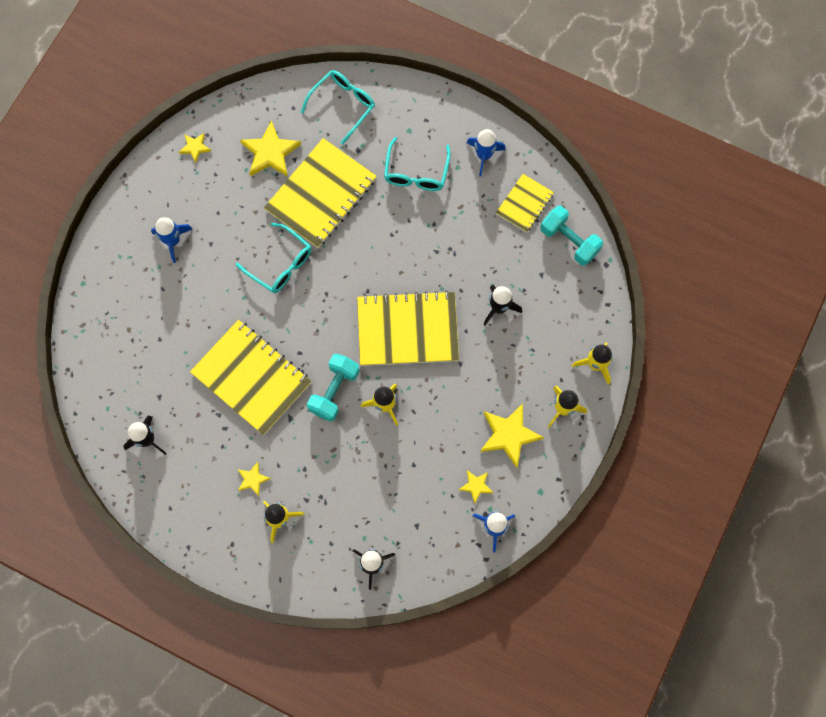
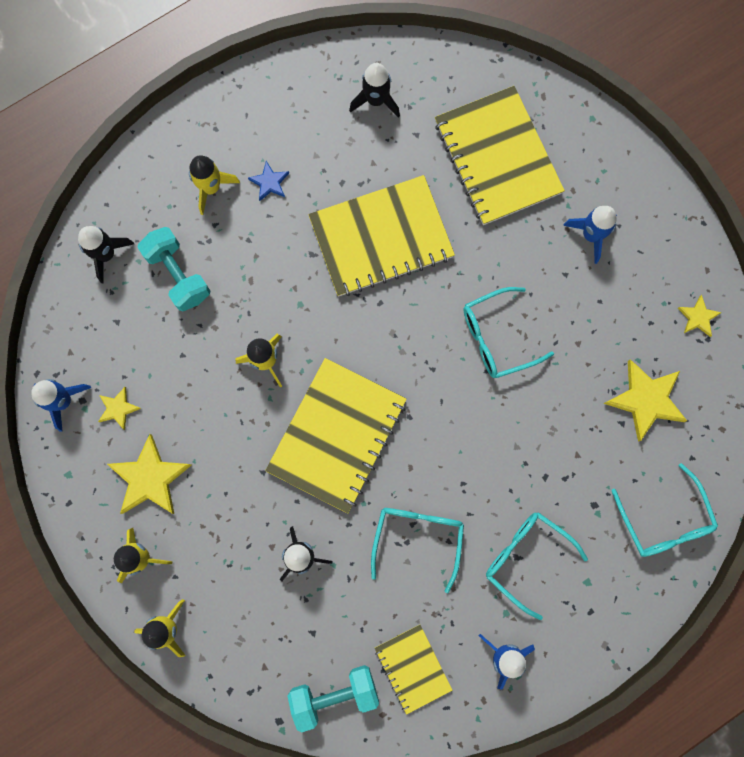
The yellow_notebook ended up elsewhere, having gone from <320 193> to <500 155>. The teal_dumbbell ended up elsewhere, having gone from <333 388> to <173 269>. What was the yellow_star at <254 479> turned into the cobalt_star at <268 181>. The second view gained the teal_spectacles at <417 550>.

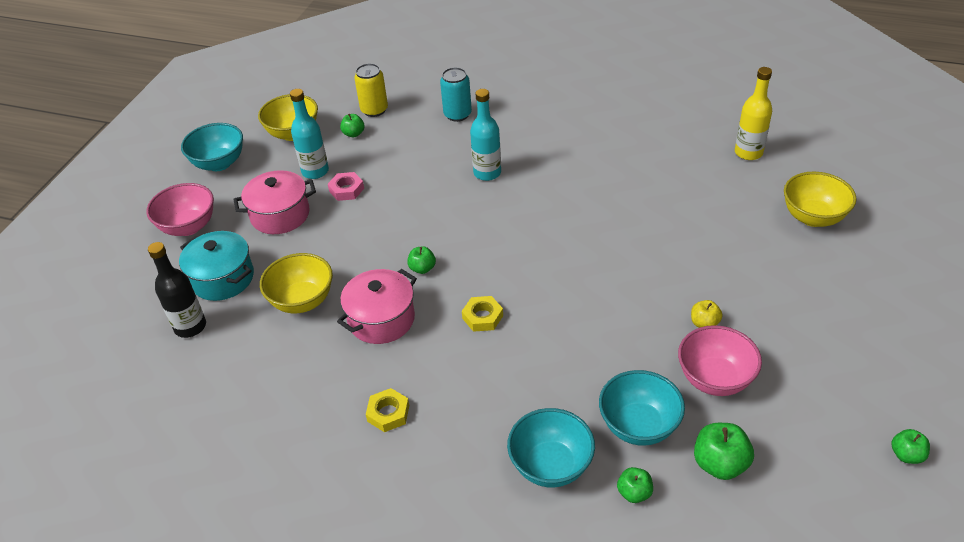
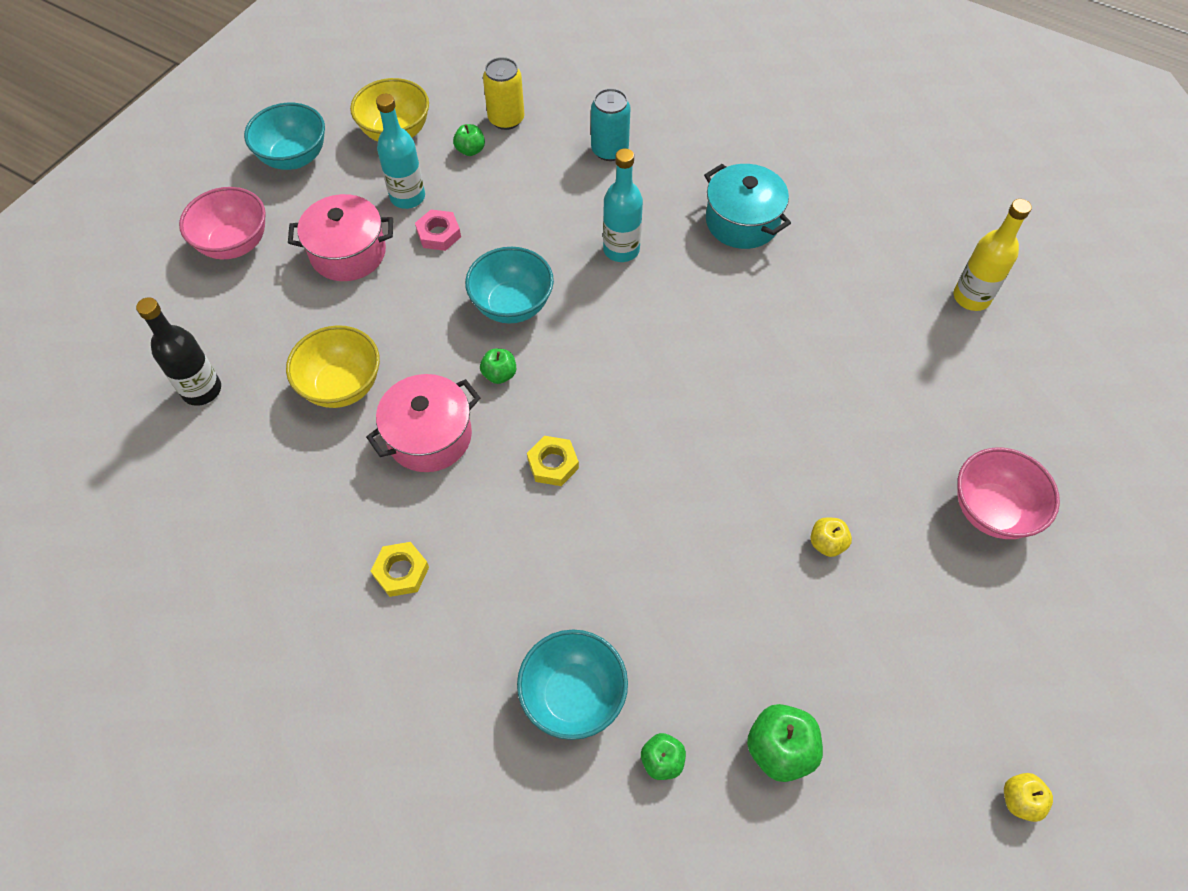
The second view lost the yellow_deep_dish at <820 199>. The teal_pot ended up elsewhere, having gone from <216 266> to <747 206>. The rosy_deep_dish ended up elsewhere, having gone from <720 360> to <1008 493>. The teal_deep_dish ended up elsewhere, having gone from <642 408> to <509 285>. What was the emerald_apple at <911 446> turned into the yellow_apple at <1028 797>.

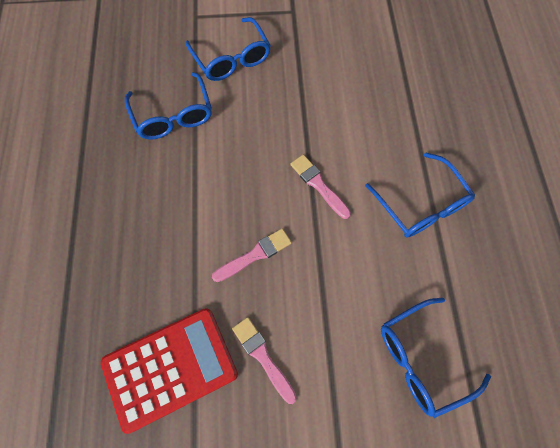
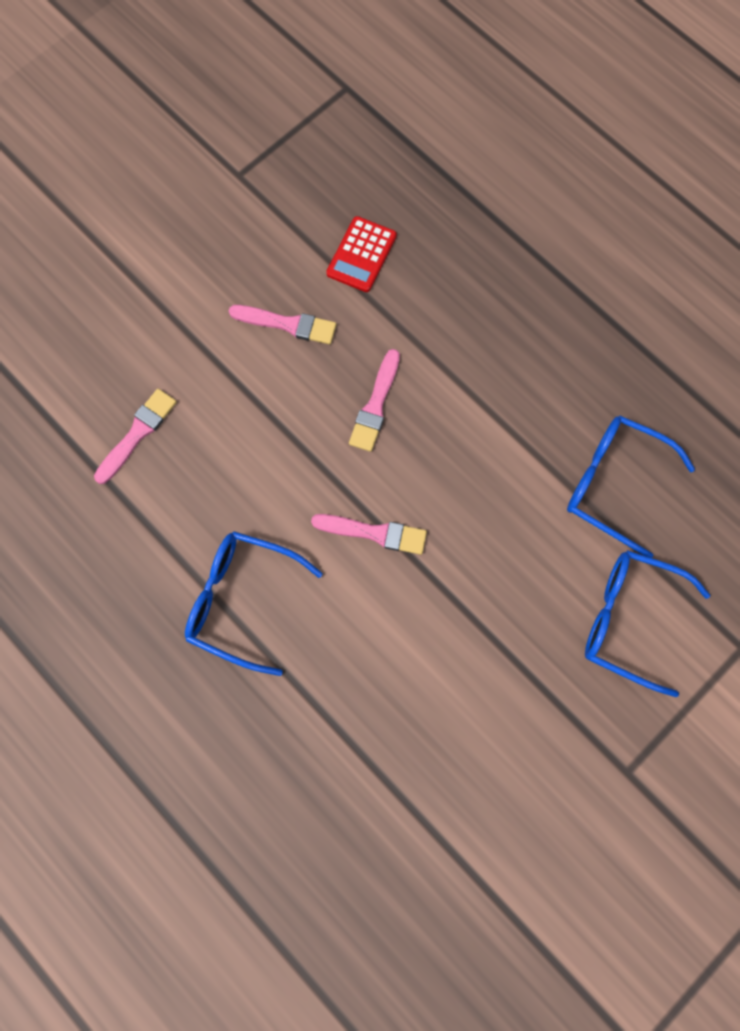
Where the cobalt_spectacles stood at <436 358>, the rosy_brush came to stand at <135 436>. The size of the scarlet_adding_machine at <169 371> changed by a factor of 0.54.

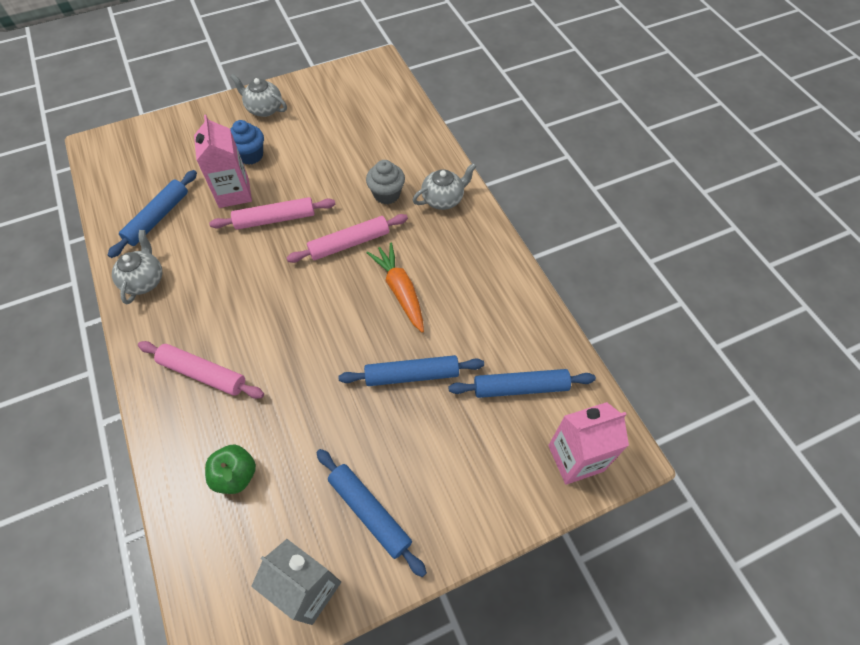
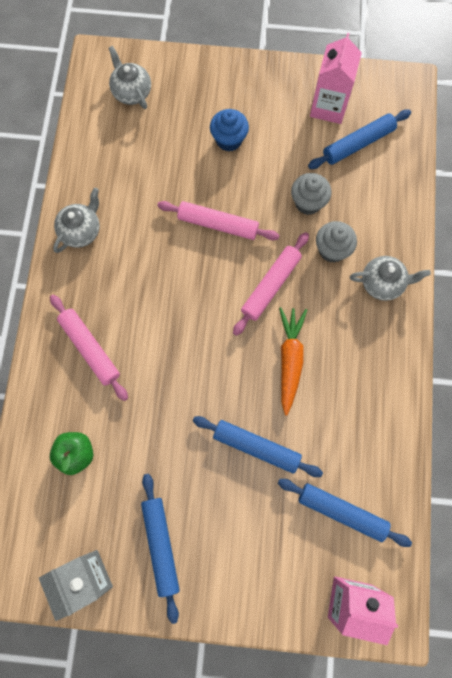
The gray_china_teapot ended up elsewhere, having gone from <258 95> to <130 77>. The rosy_milk_carton ended up elsewhere, having gone from <223 161> to <336 78>. The cobalt_pastry_roller ended up elsewhere, having gone from <152 214> to <359 139>. The rosy_pastry_roller at <347 238> ended up facing another way, 60 degrees counterclockwise from before. The second view gained the gray_cupcake at <311 194>.

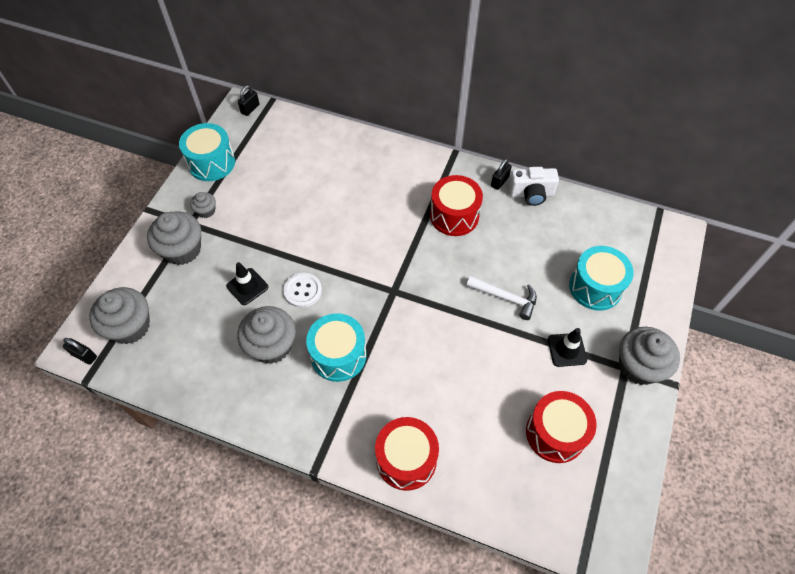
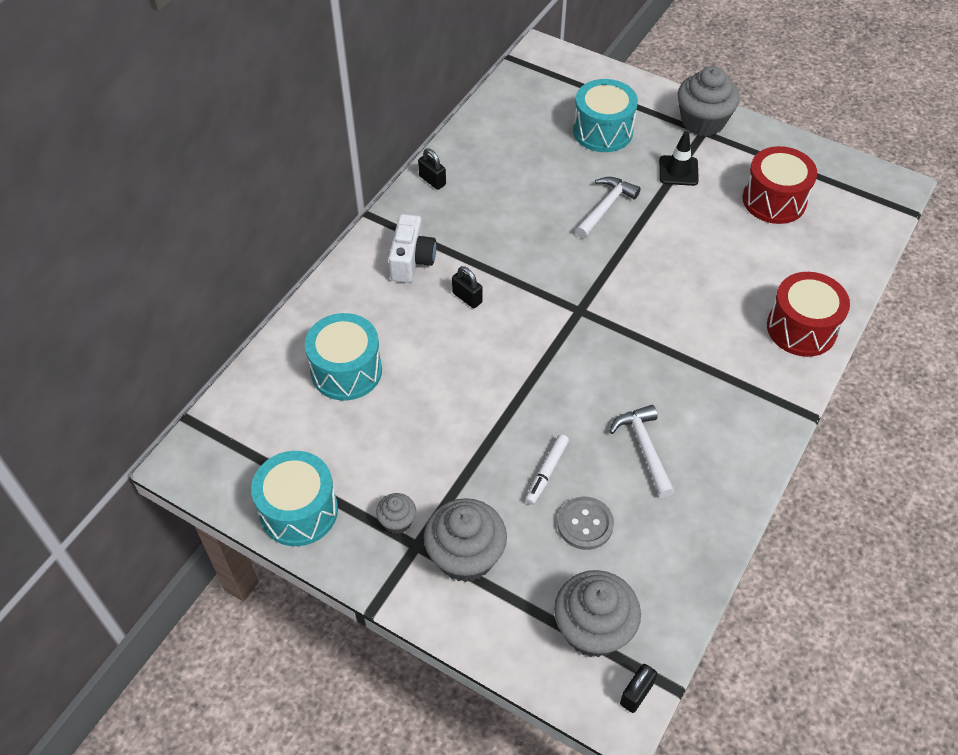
The ebony_lock ended up elsewhere, having gone from <249 100> to <467 287>. The pure_white_camera ended up elsewhere, having gone from <533 186> to <412 248>. The second view lost the scarlet_drum at <456 205>. Where the ebony_safety_cone stood at <247 283>, the pure_white_marker_pen came to stand at <547 469>. The second view lost the pure_white_sewing_button at <302 290>. Where the gray_cupcake stood at <266 335>, the pure_white_hammer came to stand at <642 451>. The teal_drum ended up elsewhere, having gone from <336 347> to <343 356>. The second view gained the gray_sewing_button at <585 523>.

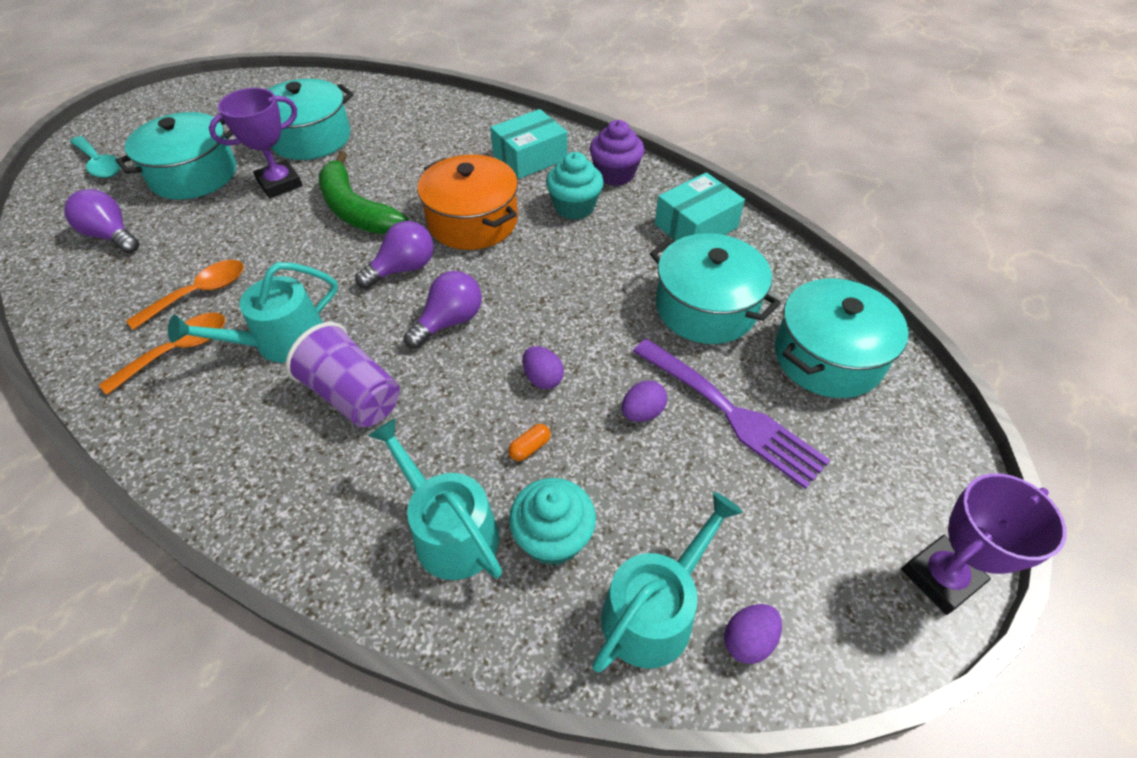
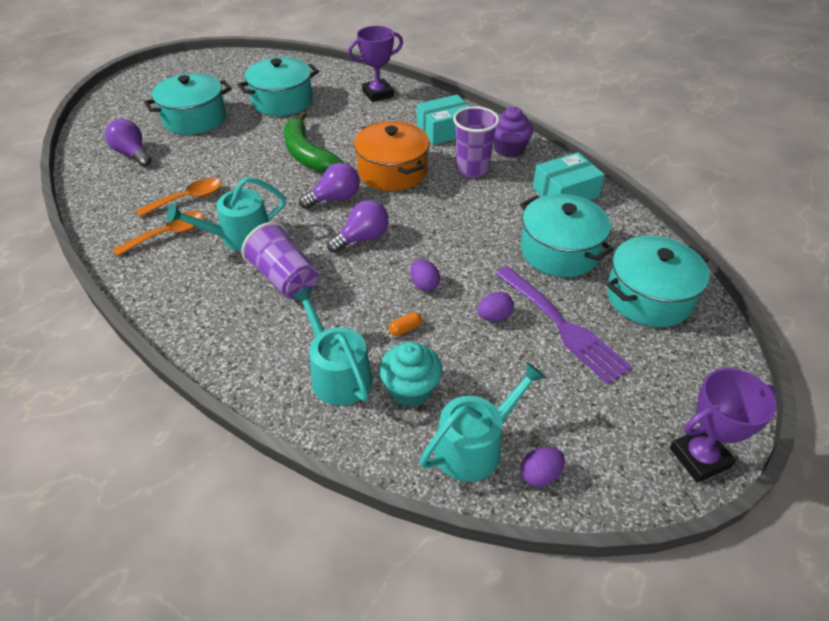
The violet_trophy ended up elsewhere, having gone from <256 143> to <375 64>. The second view lost the teal_tablespoon at <95 157>. Where the teal_cupcake stood at <575 186>, the violet_tumbler came to stand at <476 142>.

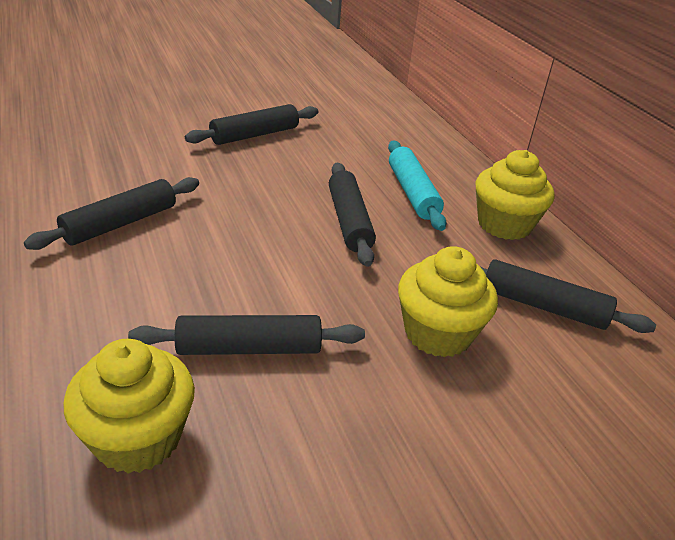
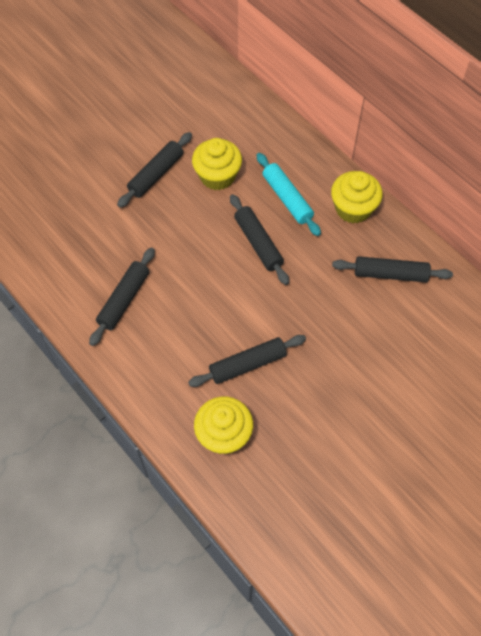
The yellow_cupcake ended up elsewhere, having gone from <448 301> to <217 164>.

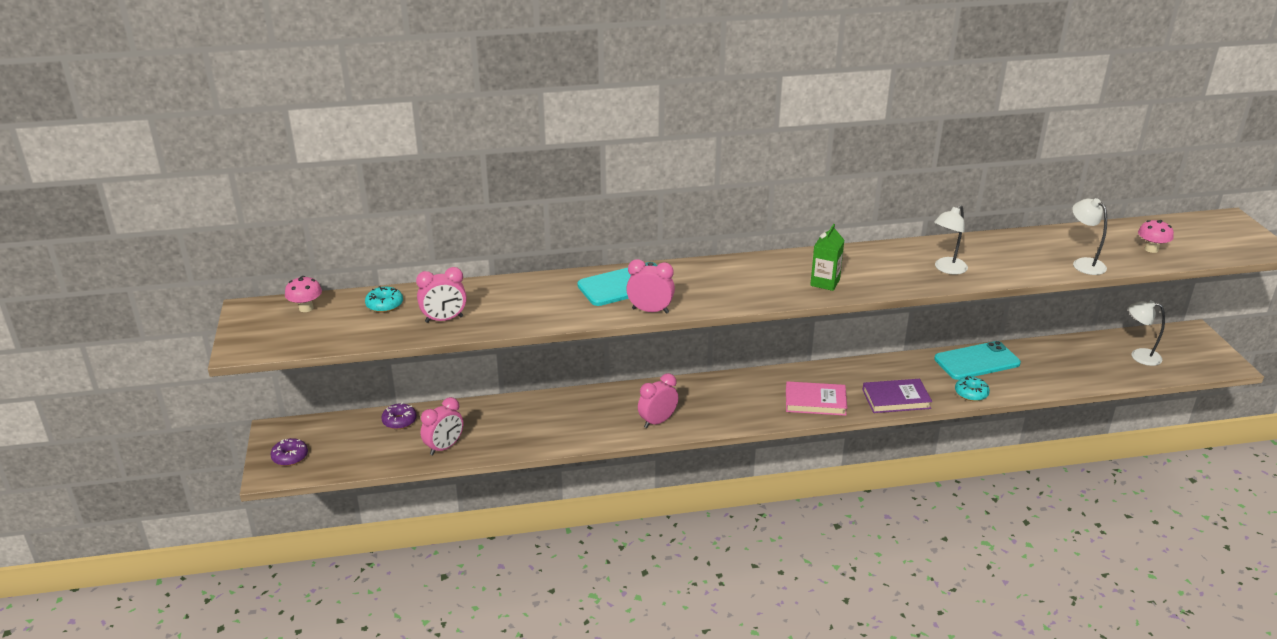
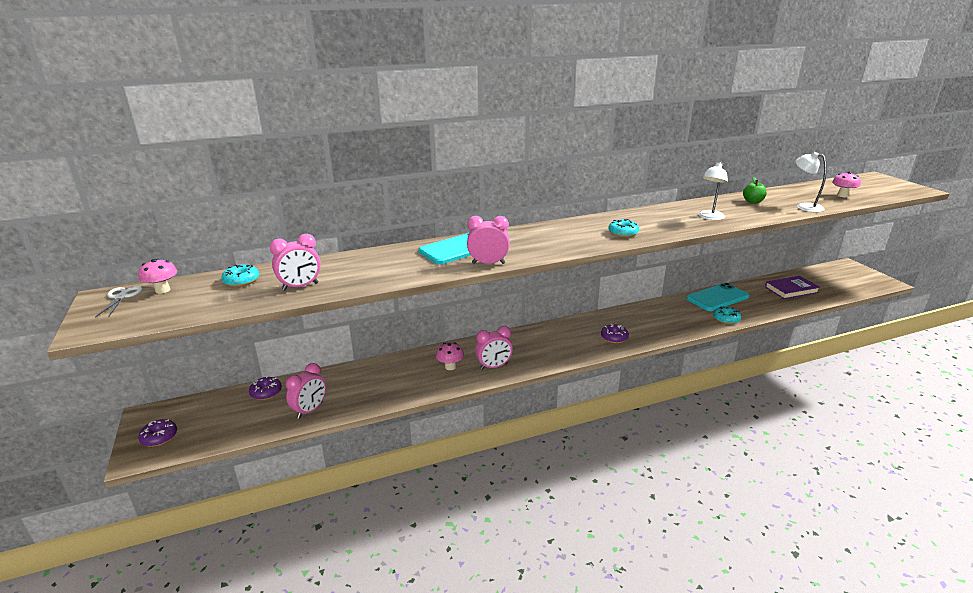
Where the emerald_milk_carton stood at <827 257>, the teal_doughnut came to stand at <623 228>. The second view lost the pure_white_reading_lamp at <1147 333>. The rosy_clock at <658 400> ended up facing another way, 150 degrees counterclockwise from before. The violet_hardback ended up elsewhere, having gone from <897 396> to <792 287>. Where the rosy_hardback stood at <816 398>, the violet_doughnut came to stand at <615 333>. The second view gained the emerald_apple at <755 190>. The second view gained the pure_white_pair_of_scissors at <119 302>. The second view gained the rosy_mushroom at <450 356>.

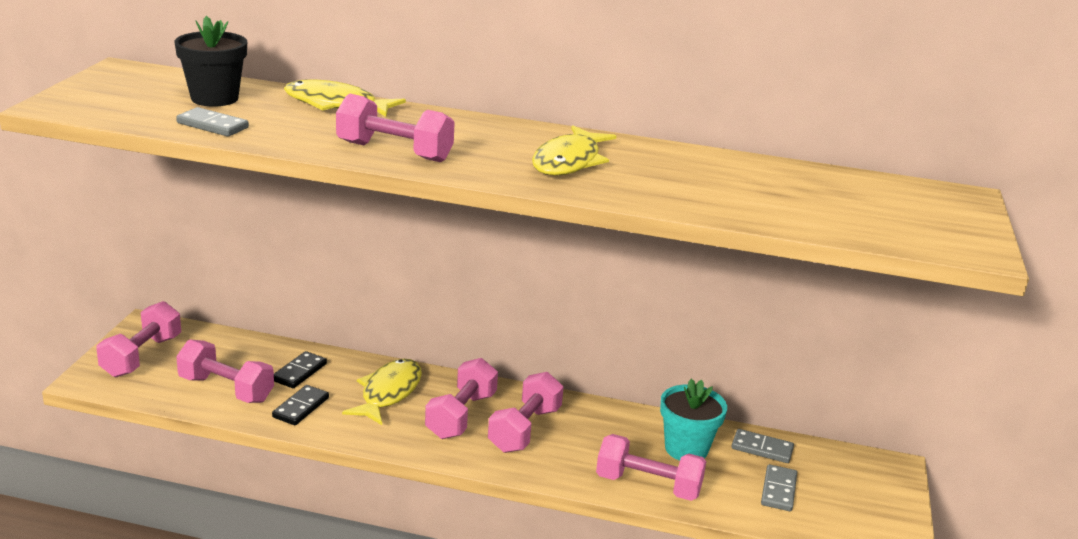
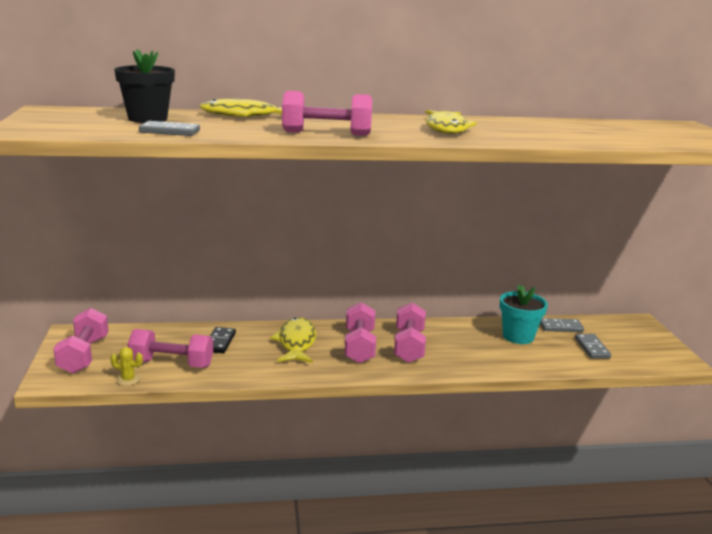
The second view lost the ebony_domino_tile at <300 405>. The second view lost the rosy_dumbbell at <651 467>. The second view gained the yellow_saguaro_cactus at <126 366>.

